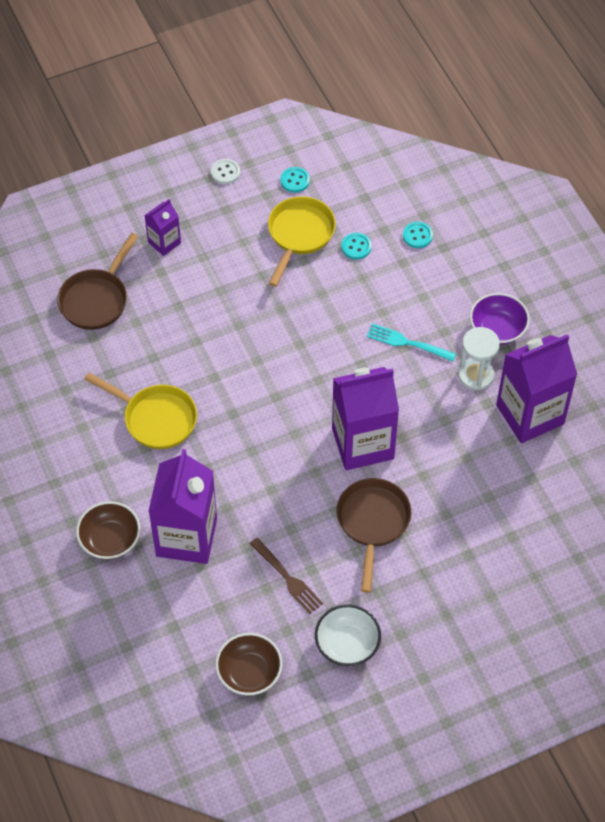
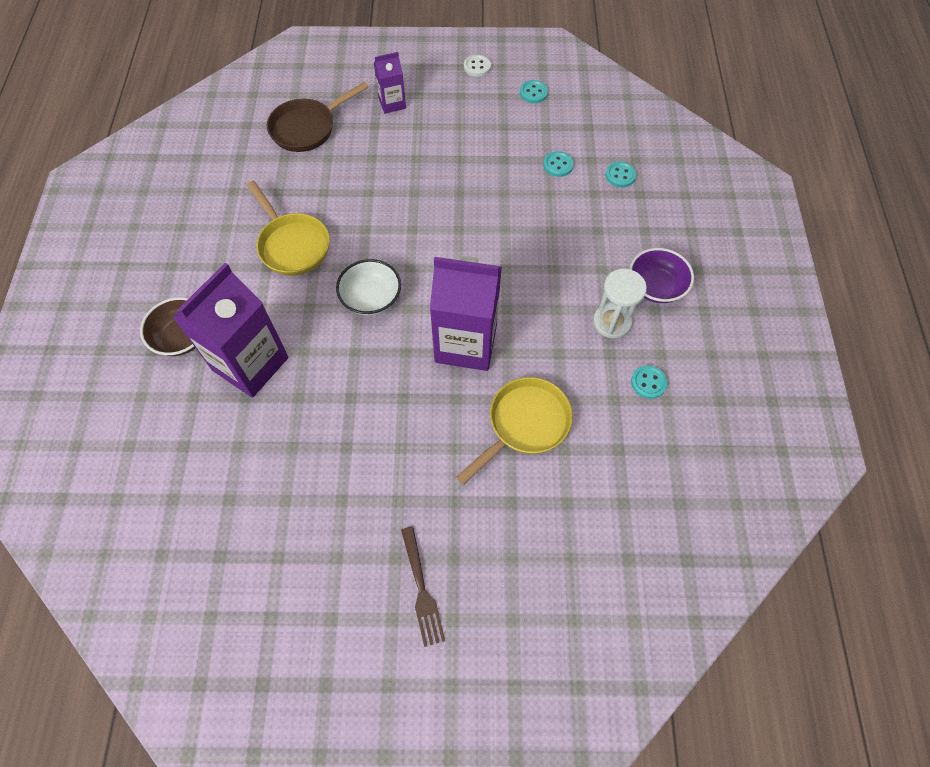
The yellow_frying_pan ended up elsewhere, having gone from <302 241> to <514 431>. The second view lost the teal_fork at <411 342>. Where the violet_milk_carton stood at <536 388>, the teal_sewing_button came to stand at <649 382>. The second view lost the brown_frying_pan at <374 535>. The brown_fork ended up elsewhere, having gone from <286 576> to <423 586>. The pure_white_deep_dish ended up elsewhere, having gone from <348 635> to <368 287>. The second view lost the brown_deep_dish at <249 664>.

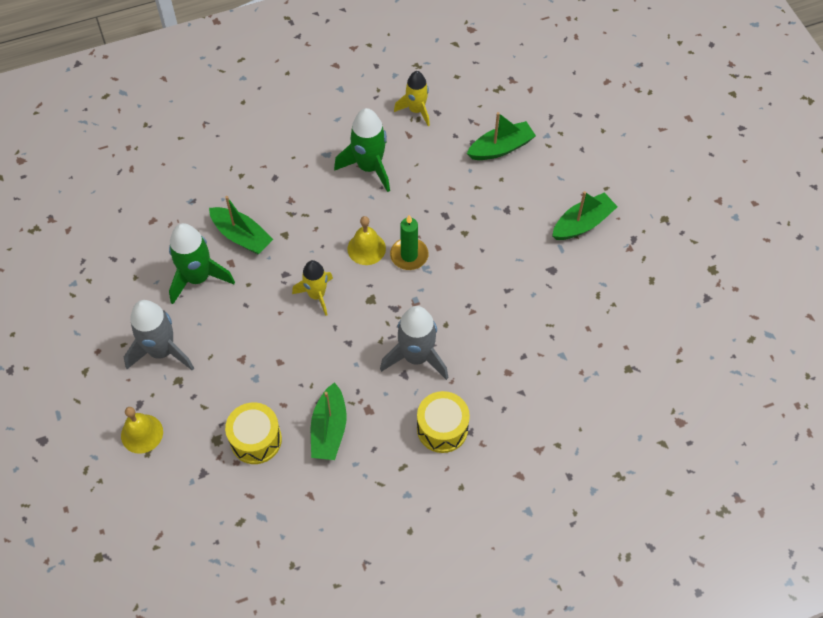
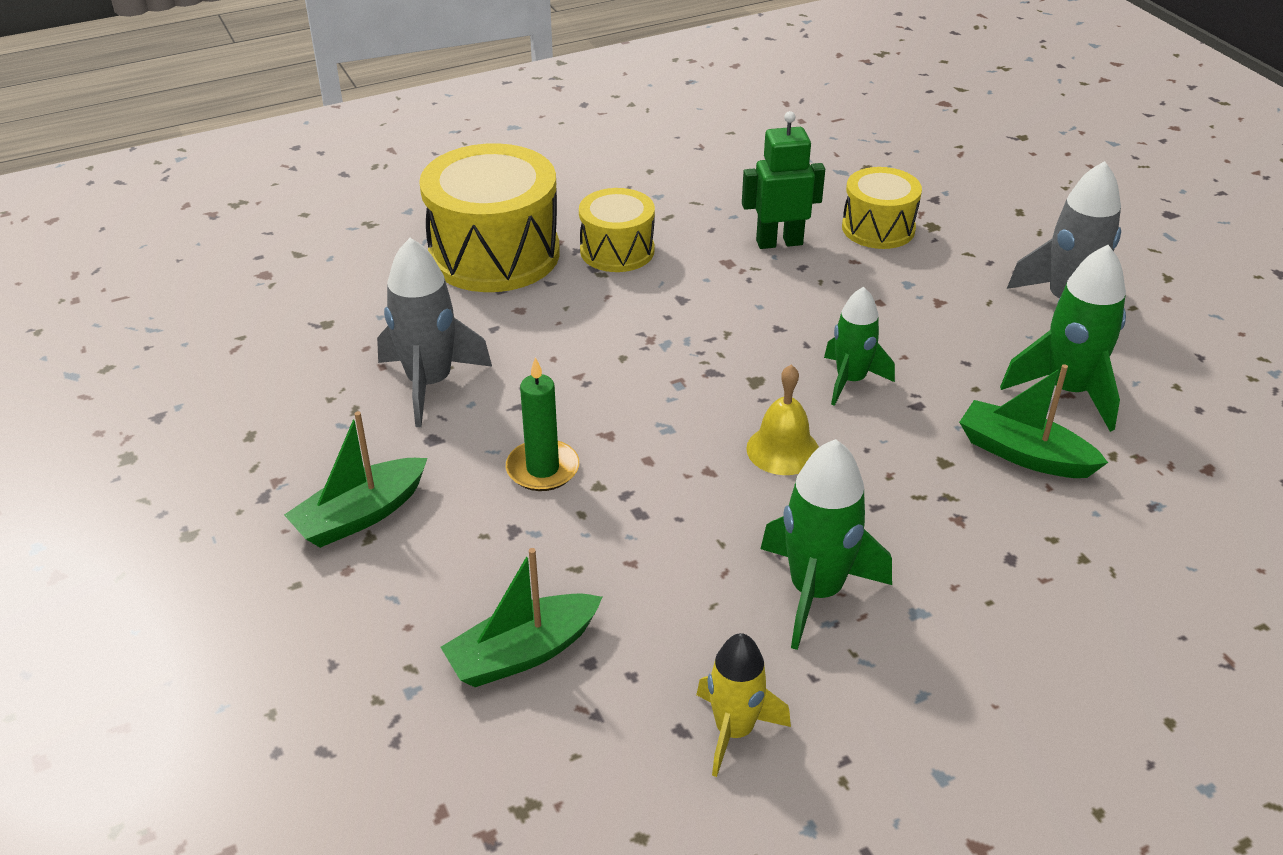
The emerald_wax_candle ended up elsewhere, having gone from <409 242> to <542 424>. What was the yellow_rocket at <312 288> turned into the emerald_rocket at <859 346>. The gray_rocket ended up elsewhere, having gone from <414 343> to <434 332>. Where the emerald_sailboat stood at <328 421>, the emerald_robot came to stand at <783 180>. The second view lost the yellow_hand_bell at <142 430>. The second view gained the yellow_drum at <489 217>.

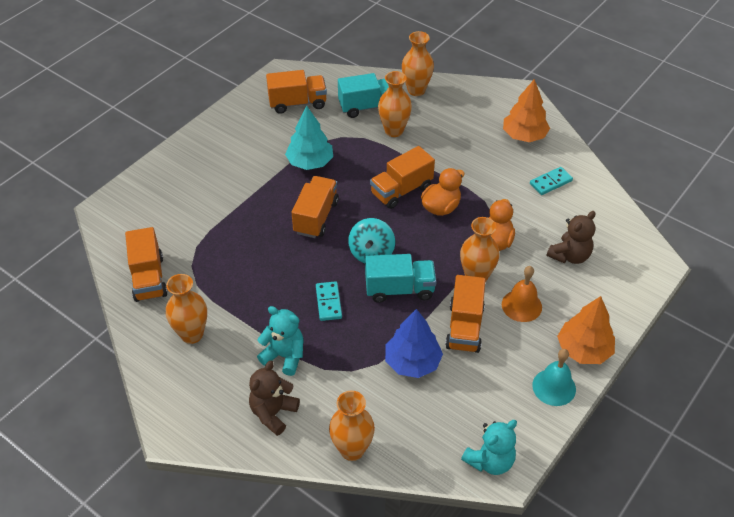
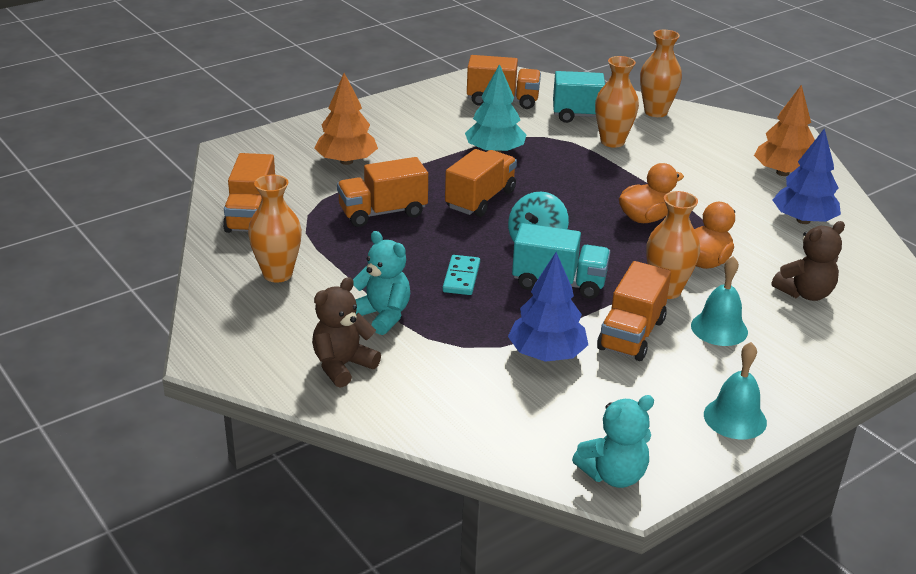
The bright_orange_toy_truck ended up elsewhere, having gone from <402 177> to <382 192>. Where the teal_domino_tile stood at <551 181>, the cobalt_tree came to stand at <807 176>. What was the bright_orange_hand_bell at <522 294> turned into the teal_hand_bell at <719 301>. The bright_orange_tree ended up elsewhere, having gone from <586 330> to <346 119>. The second view lost the bright_orange_flower_vase at <352 426>.

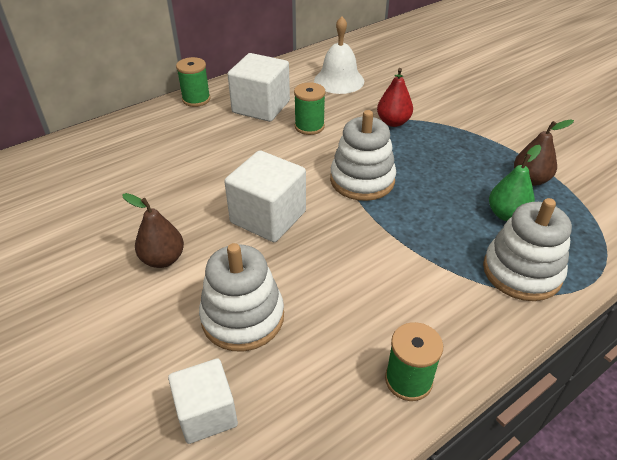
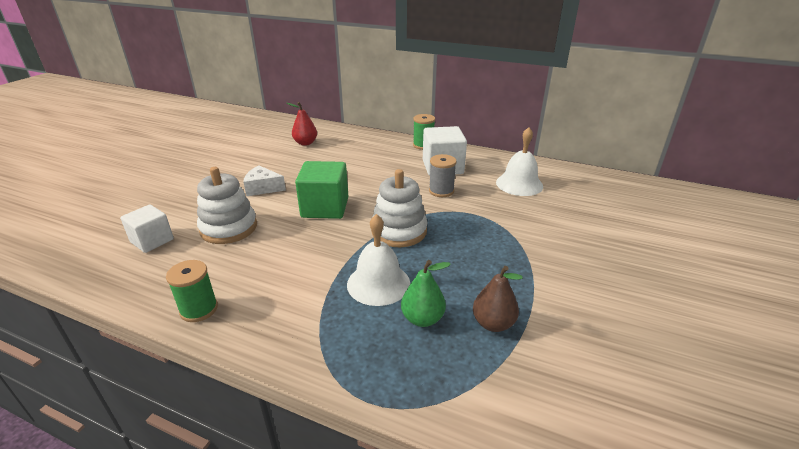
The scarlet_pear_fruit ended up elsewhere, having gone from <395 97> to <302 124>. What was the emerald_spool at <310 108> turned into the gray_spool at <443 175>. What was the pure_white_solid_cube at <265 196> turned into the emerald_solid_cube at <321 190>. Where the brown_pear_fruit stood at <153 230>, the pure_white_piece_of_cheese came to stand at <264 180>. The second view lost the pure_white_stacking_toy at <527 249>. The second view gained the pure_white_hand_bell at <378 260>.

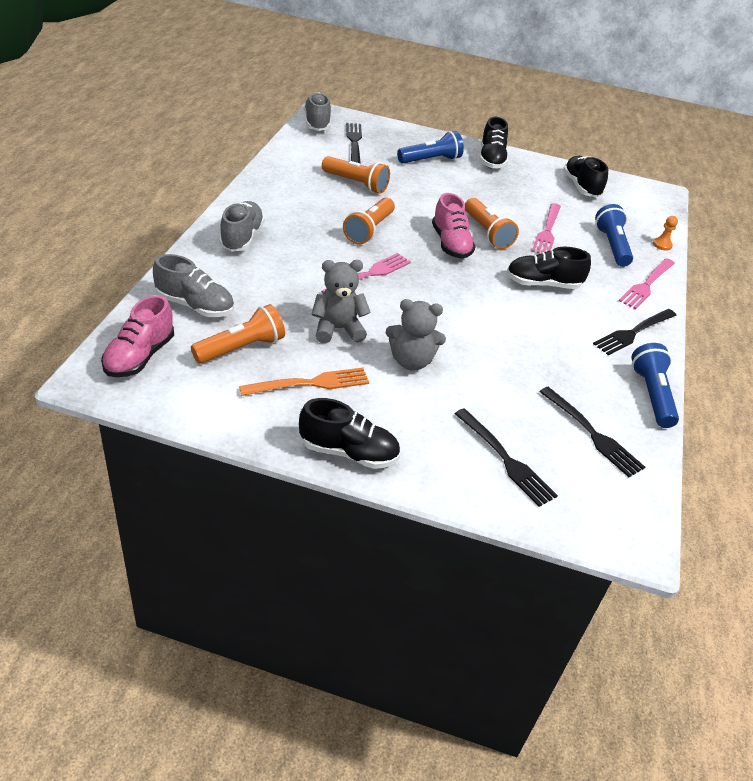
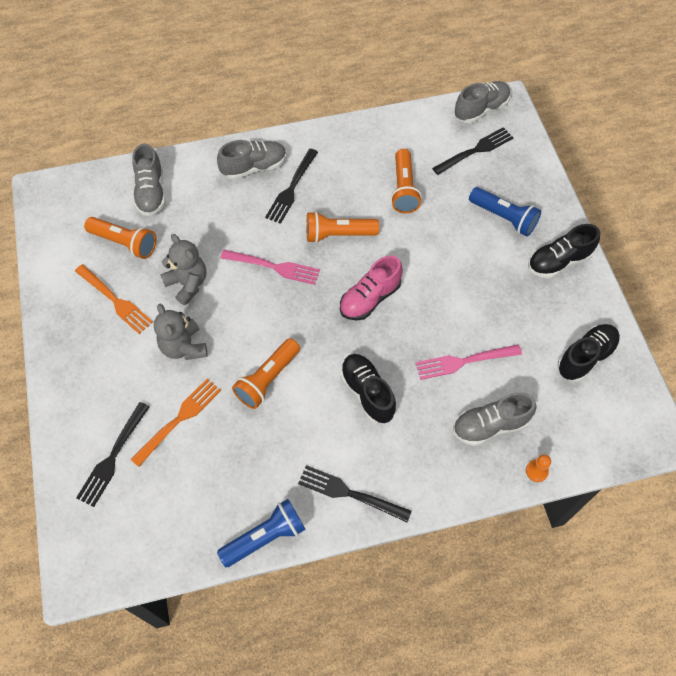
The bright_orange_pocket_torch ended up elsewhere, having gone from <492 223> to <266 373>. Where the cobalt_pocket_torch stood at <614 235>, the gray_lace-up_shoe came to stand at <495 419>. The second view lost the rosy_fork at <647 283>. The second view lost the rosy_lace-up_shoe at <137 336>. The ebony_fork ended up elsewhere, having gone from <592 432> to <291 186>. The second view lost the ebony_lace-up_shoe at <349 433>. The second view gained the bright_orange_fork at <175 423>.

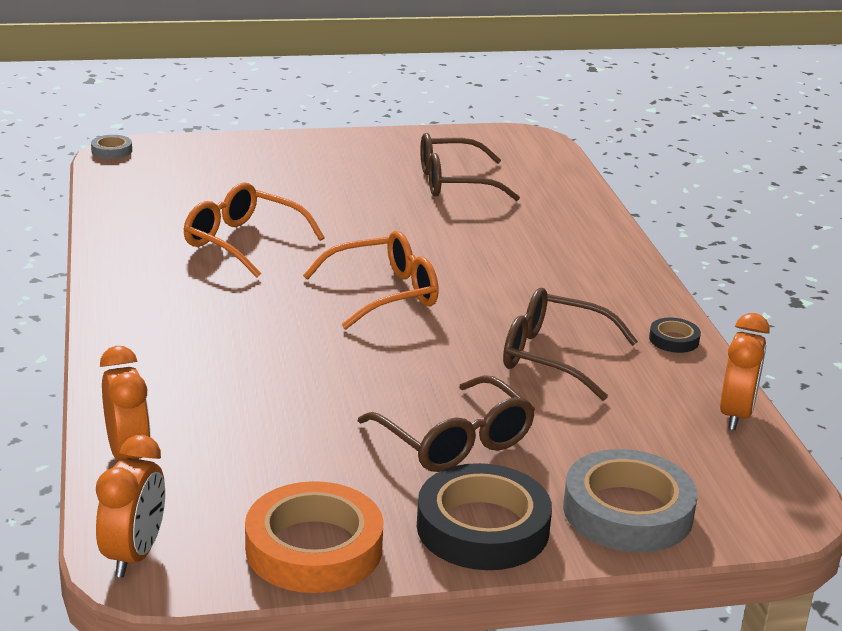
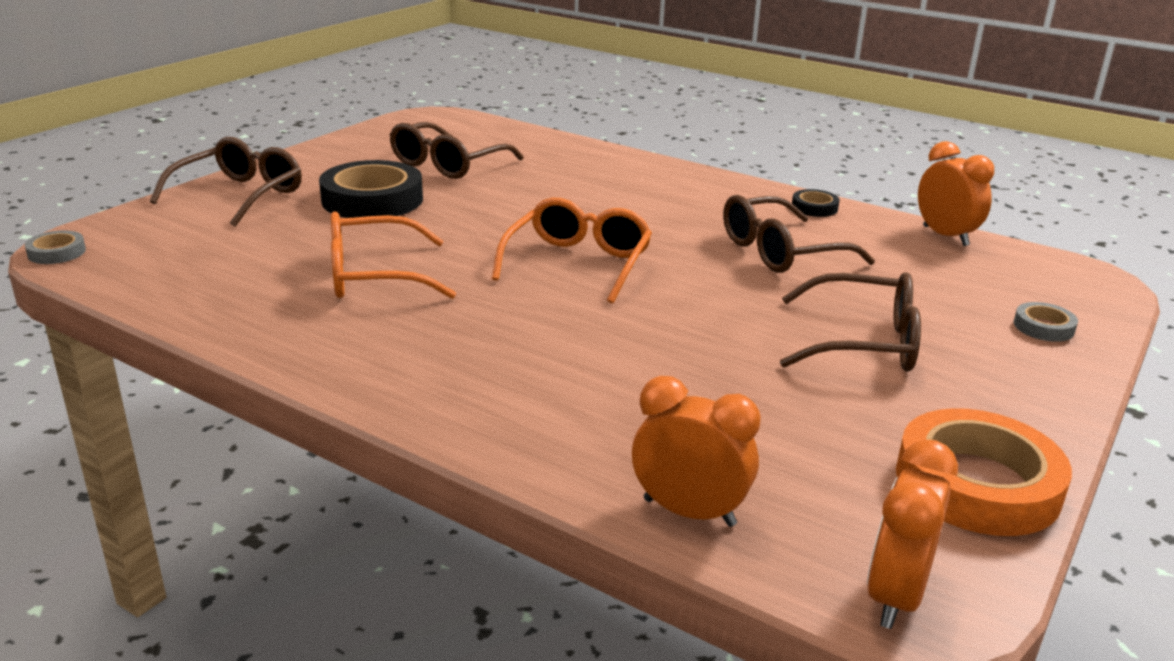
The bright_orange_clock at <130 506> ended up facing another way, 120 degrees counterclockwise from before. The size of the gray_sticky_tape at <630 500> changed by a factor of 0.47. The ebony_sticky_tape ended up elsewhere, having gone from <484 516> to <371 189>. The second view gained the brown_spectacles at <226 182>.

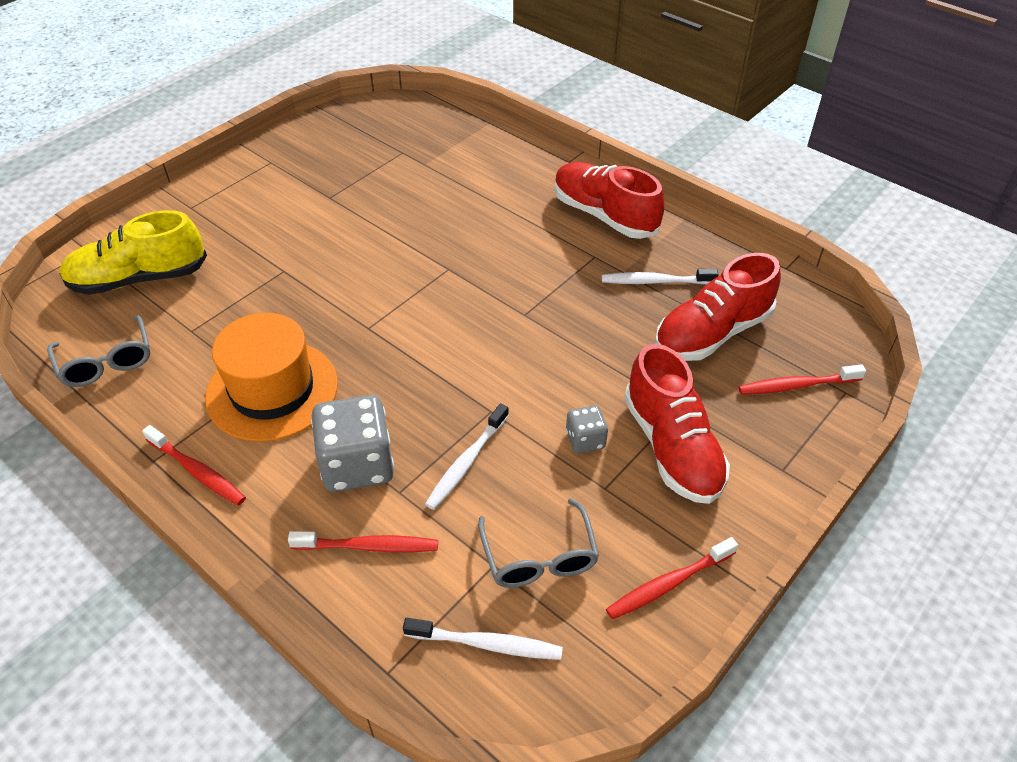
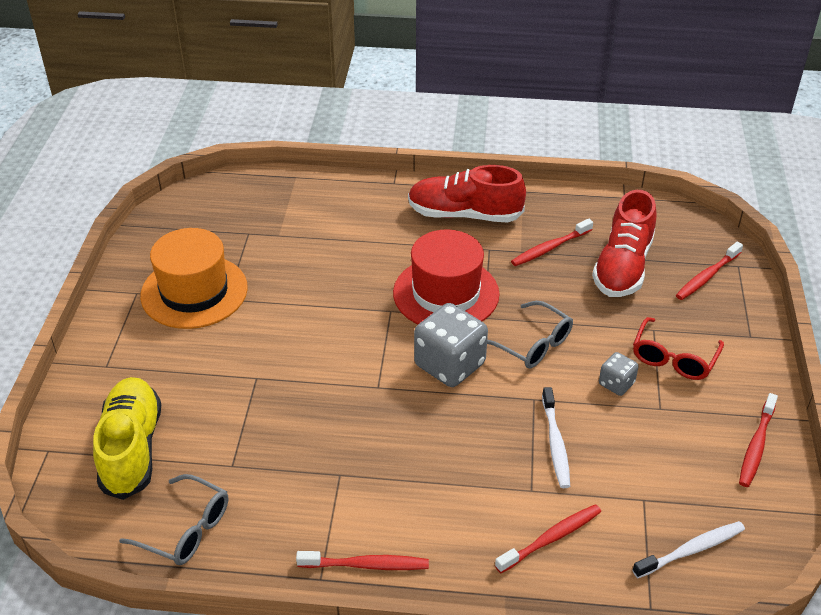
The yellow_lace-up_shoe at <133 252> ended up facing another way, 135 degrees clockwise from before. What was the pure_white_tooth_brush at <660 277> turned into the scarlet_tooth_brush at <552 242>. The bright_orange_tall_hat ended up elsewhere, having gone from <271 377> to <194 278>. Where the scarlet_lace-up_shoe stood at <677 424>, the scarlet_spectacles came to stand at <678 348>. The gray_dice ended up elsewhere, having gone from <352 443> to <451 345>. The gray_spectacles ended up elsewhere, having gone from <538 543> to <530 335>. The second view gained the scarlet_tall_hat at <446 277>.

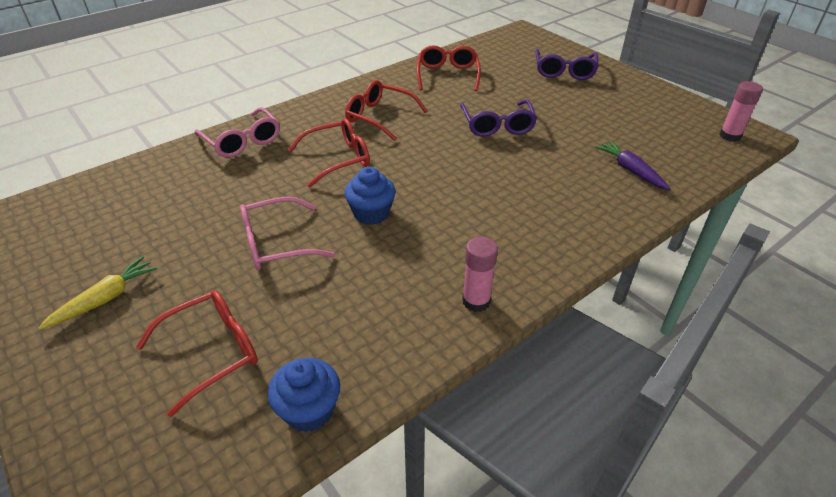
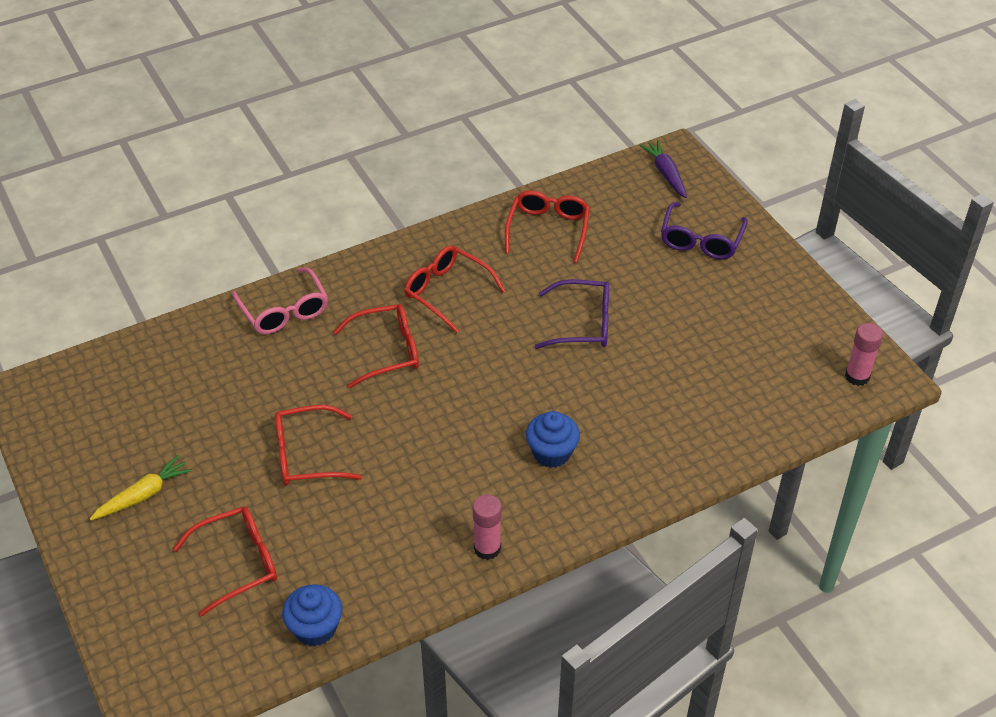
The violet_spectacles at <498 118> ended up facing another way, 90 degrees counterclockwise from before. The violet_root_vegetable ended up elsewhere, having gone from <633 165> to <663 169>. The cobalt_cupcake ended up elsewhere, having gone from <370 196> to <553 439>. What was the rosy_spectacles at <287 233> turned into the scarlet_spectacles at <318 445>.

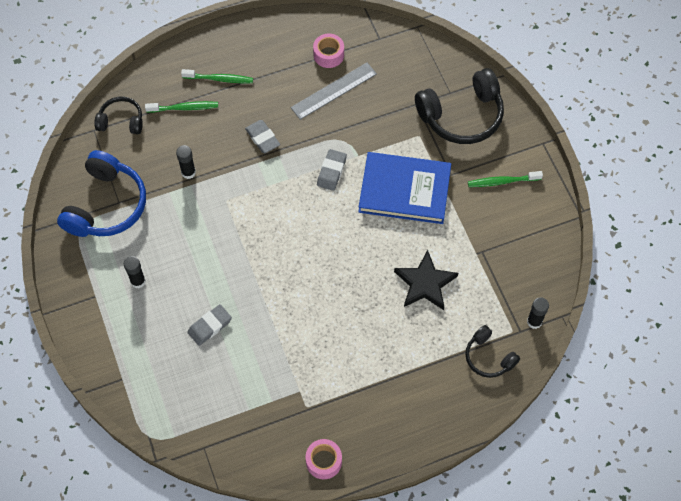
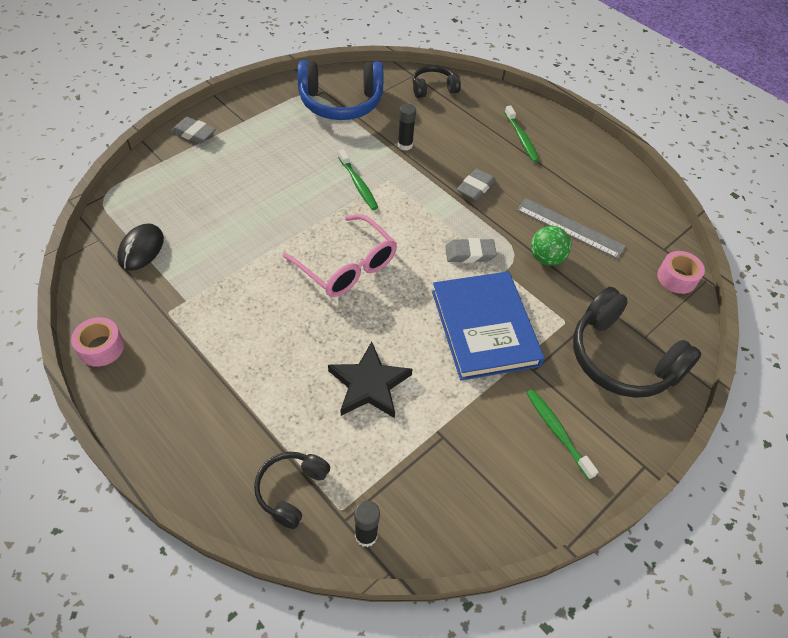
The rosy_sticky_tape ended up elsewhere, having gone from <328 51> to <681 272>. The ebony_headset at <118 115> ended up facing another way, 90 degrees counterclockwise from before. The emerald_tooth_brush ended up elsewhere, having gone from <181 107> to <358 179>. The second view lost the ebony_glue at <135 272>. The gray_eraser ended up elsewhere, having gone from <209 325> to <193 130>. The second view gained the rosy_spectacles at <339 255>. The second view gained the ebony_computer_mouse at <140 247>. The second view gained the emerald_sphere at <551 245>.

